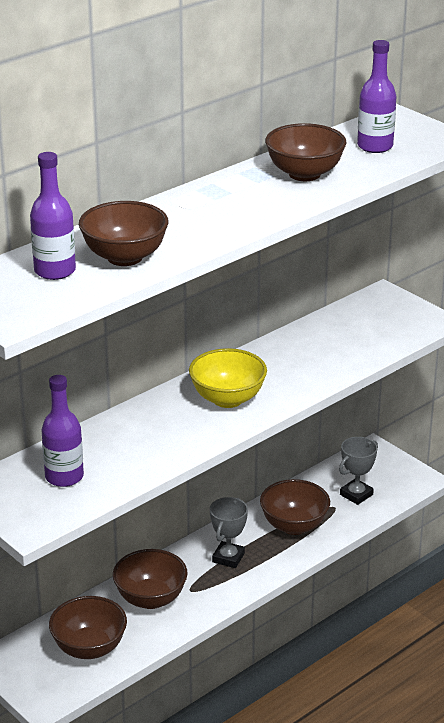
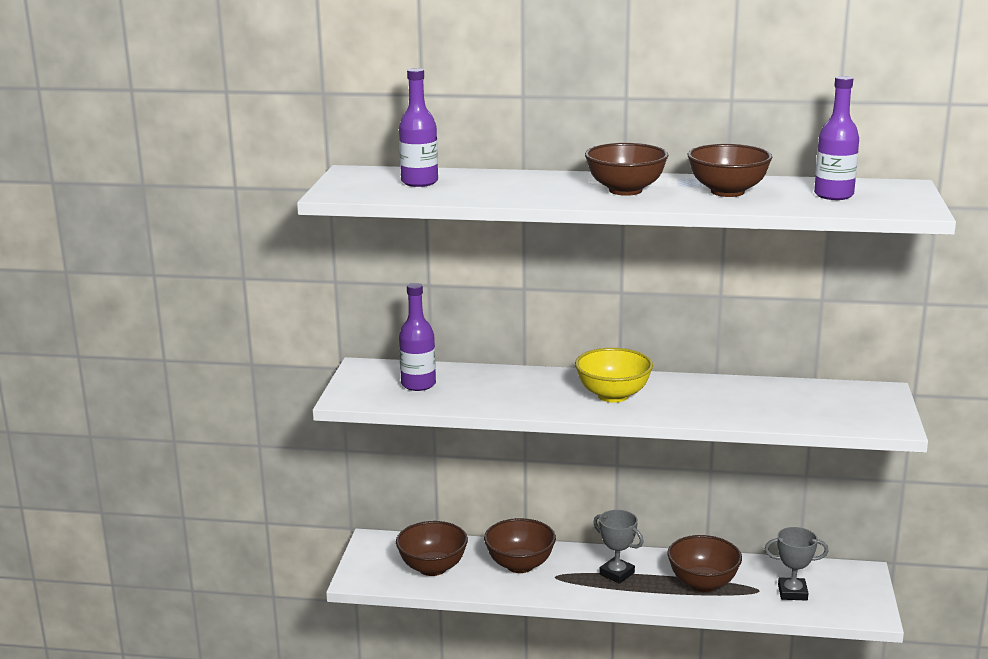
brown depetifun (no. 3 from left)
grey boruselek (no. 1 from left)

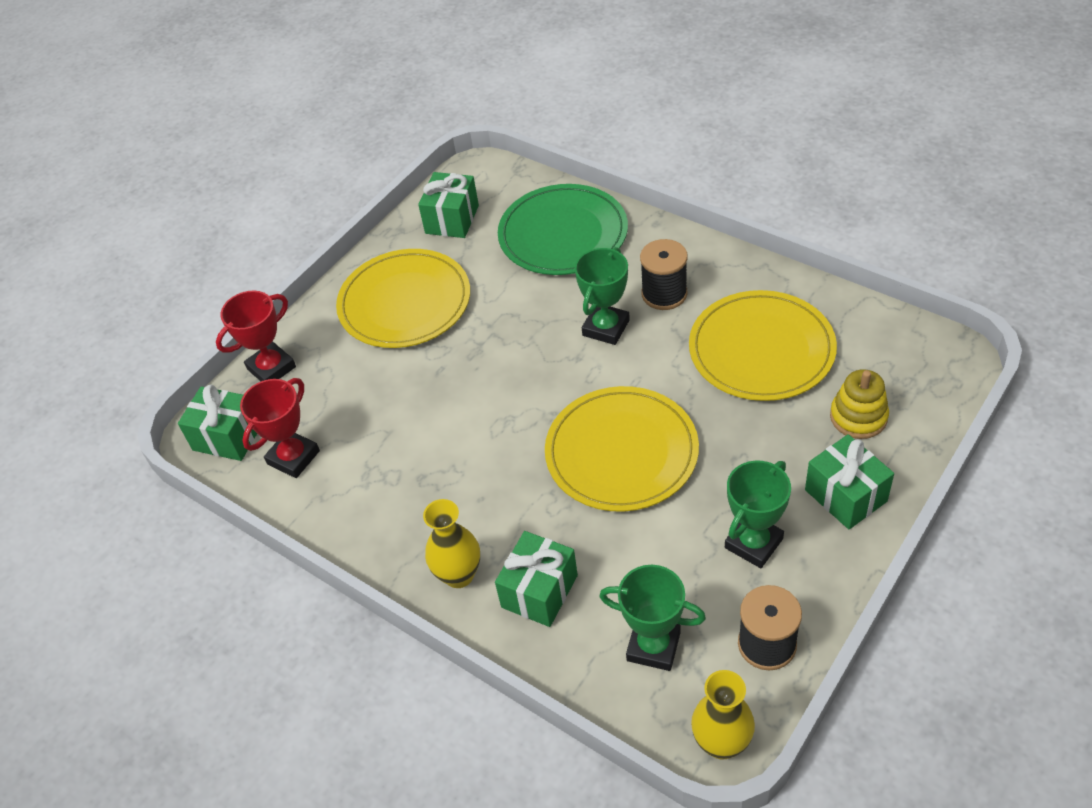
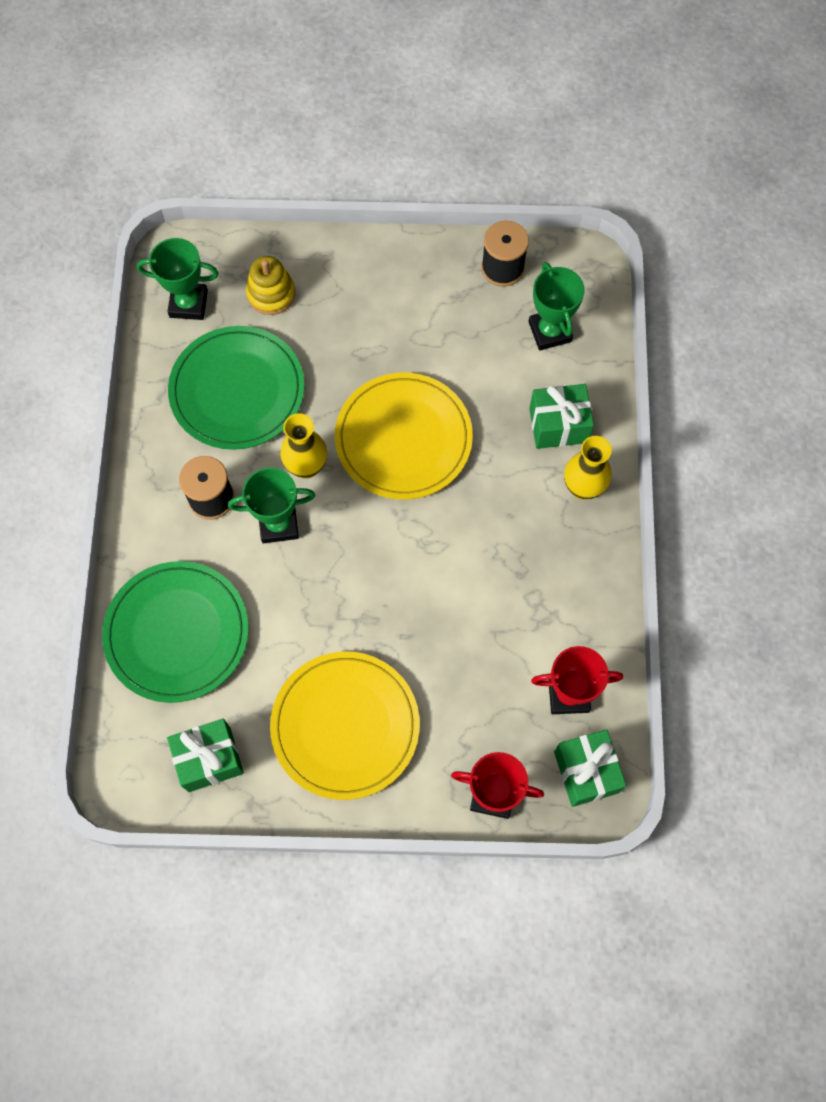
green boruselek (no. 1 from left)
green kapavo (no. 2 from left)
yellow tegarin (no. 1 from left)
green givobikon (no. 4 from left in the first image)

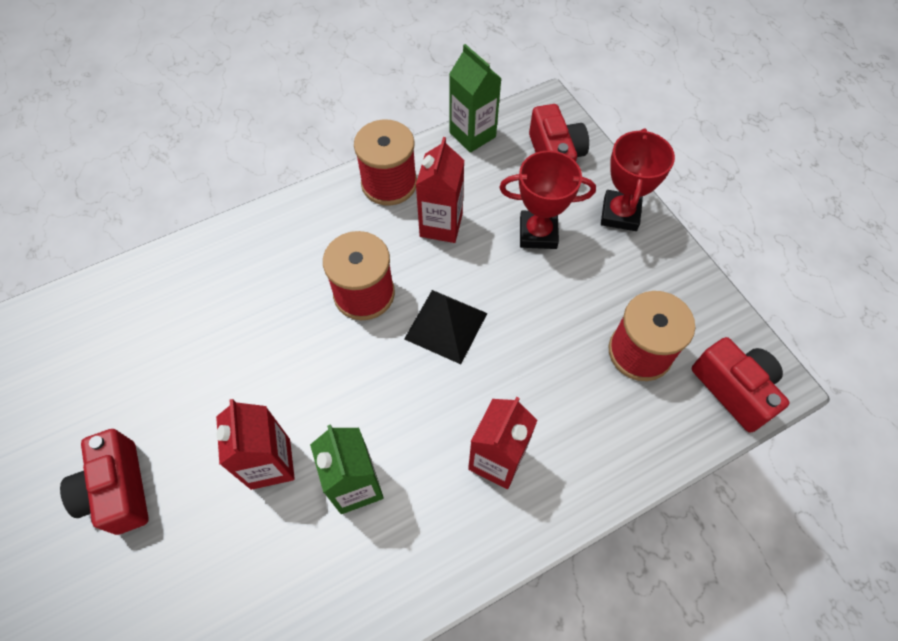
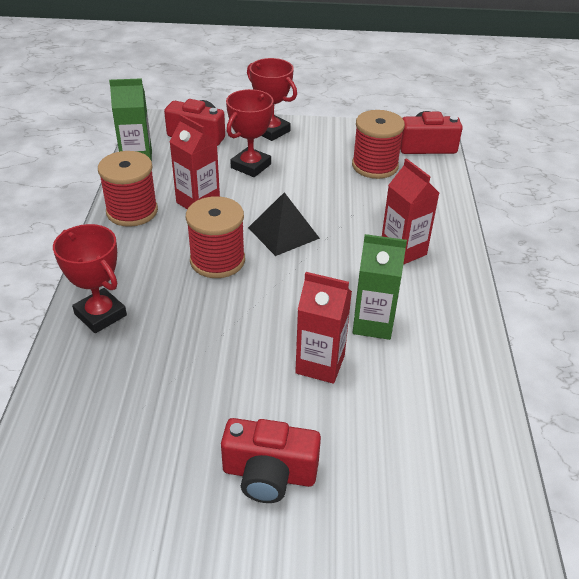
red boruselek (no. 1 from left)

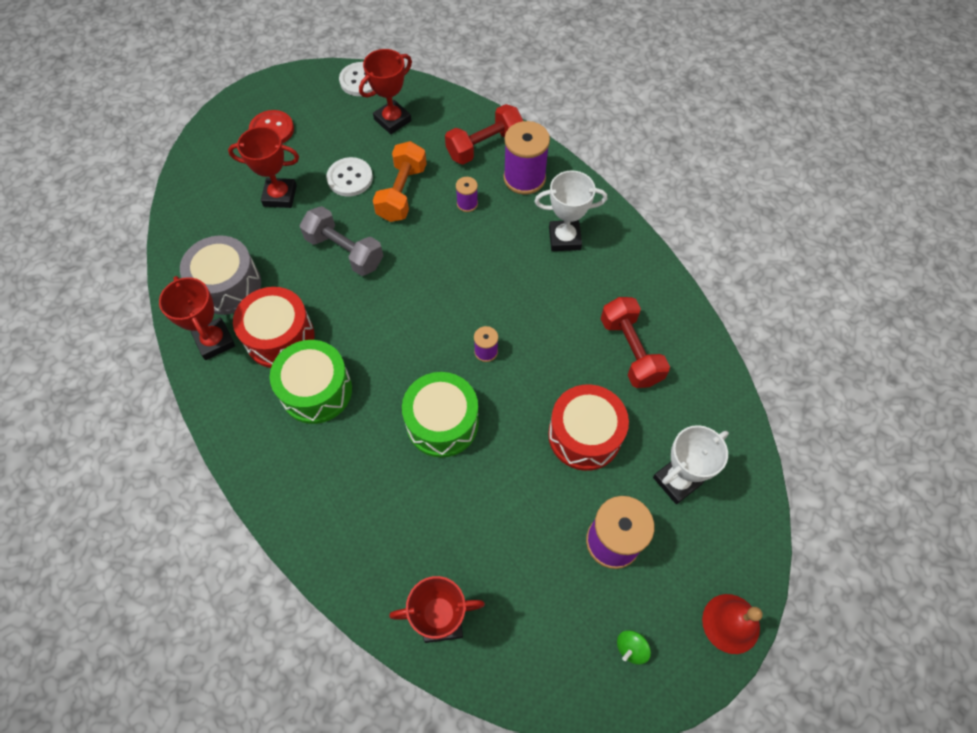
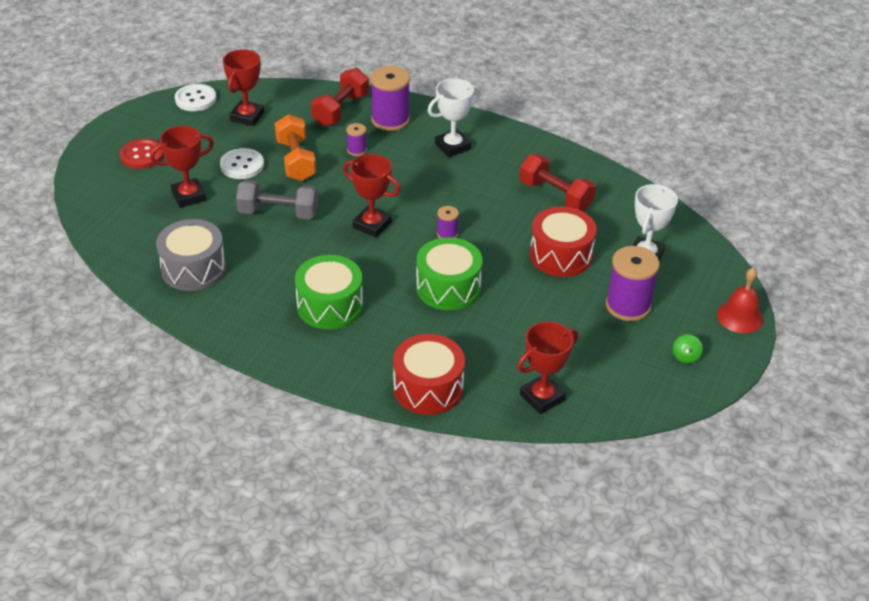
red boruselek (no. 3 from left)
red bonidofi (no. 1 from left)

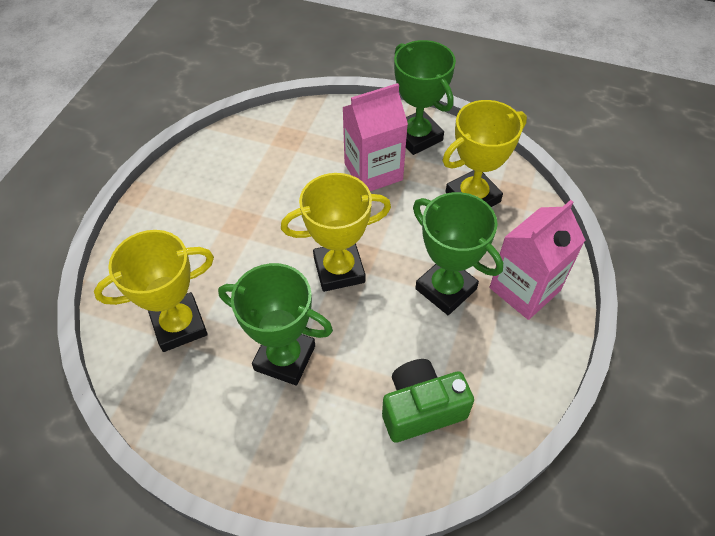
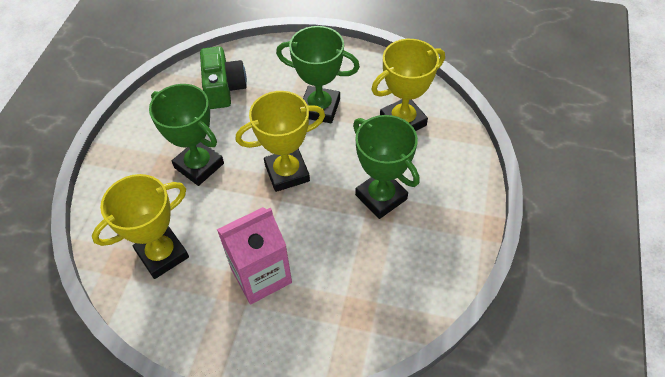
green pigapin
green boruselek (no. 3 from left)
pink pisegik (no. 2 from left in the first image)

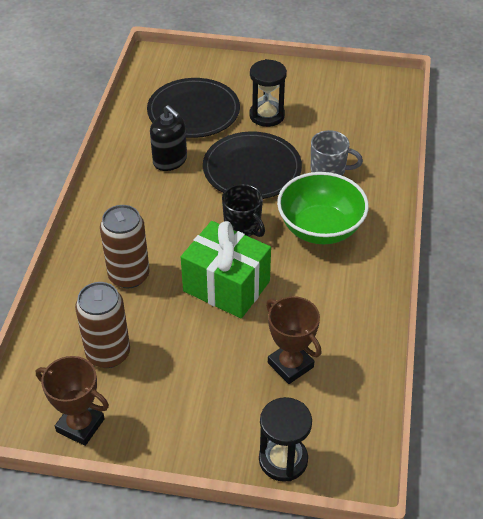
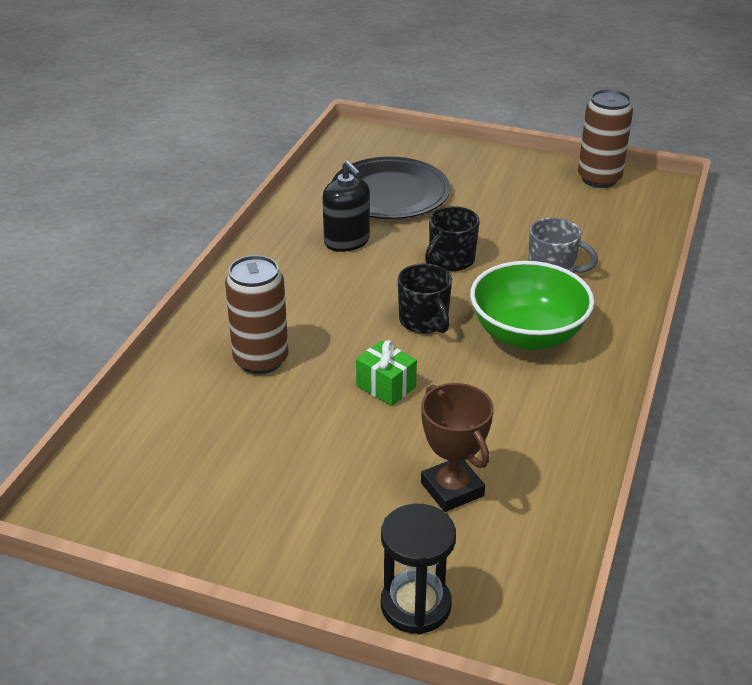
green givobikon
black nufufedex (no. 2 from left)
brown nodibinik (no. 2 from left)
brown boruselek (no. 1 from left in the first image)
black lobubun (no. 1 from left in the first image)

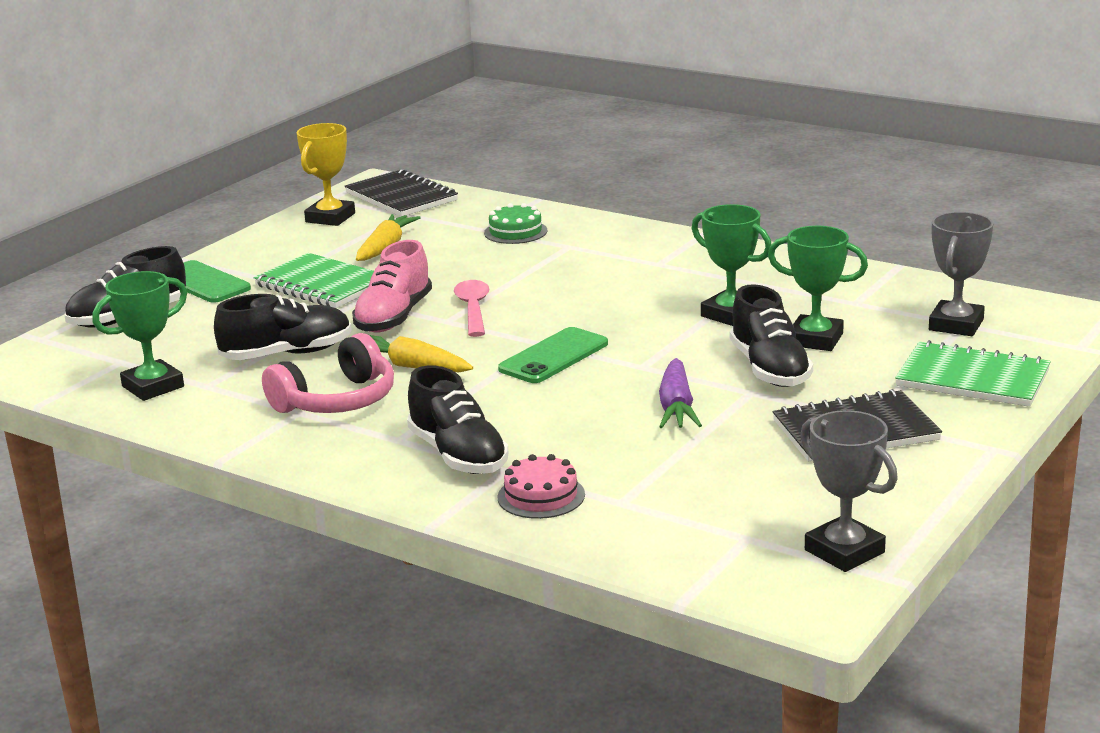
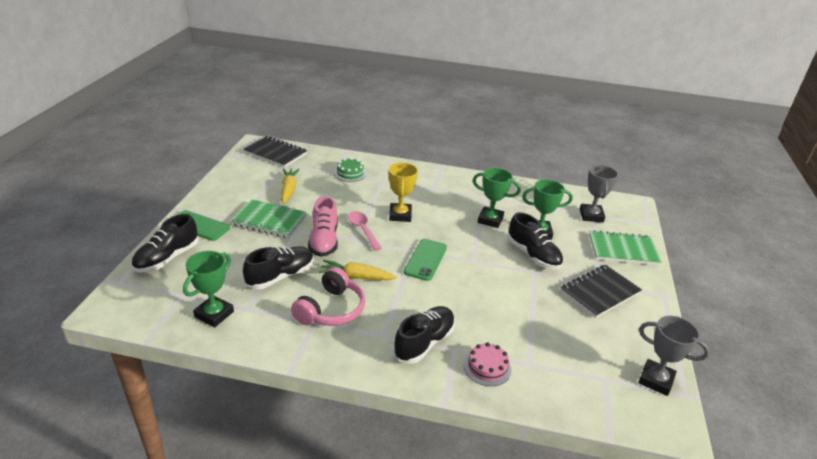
yellow boruselek
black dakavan (no. 3 from left)
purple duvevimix

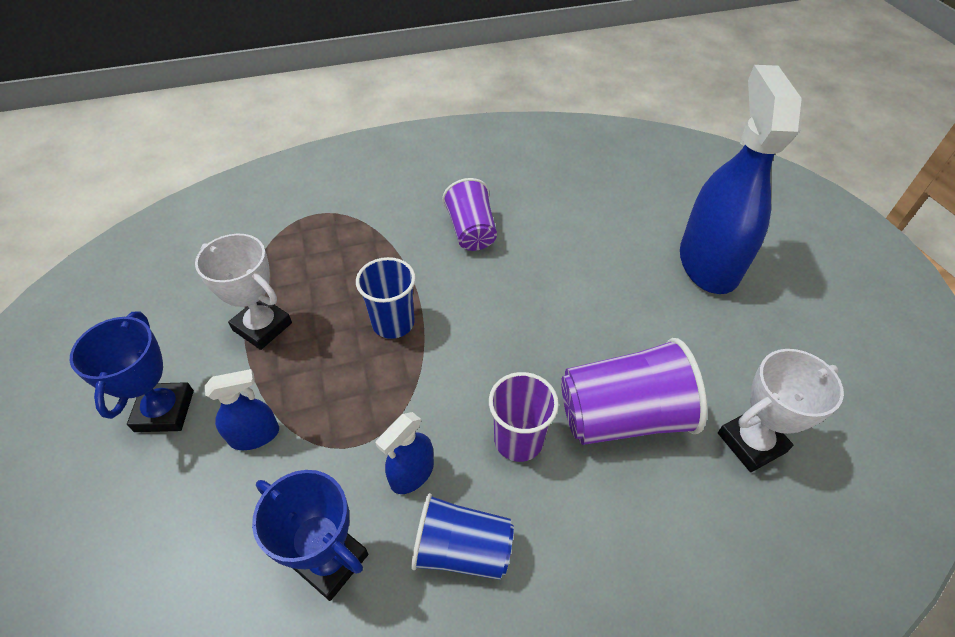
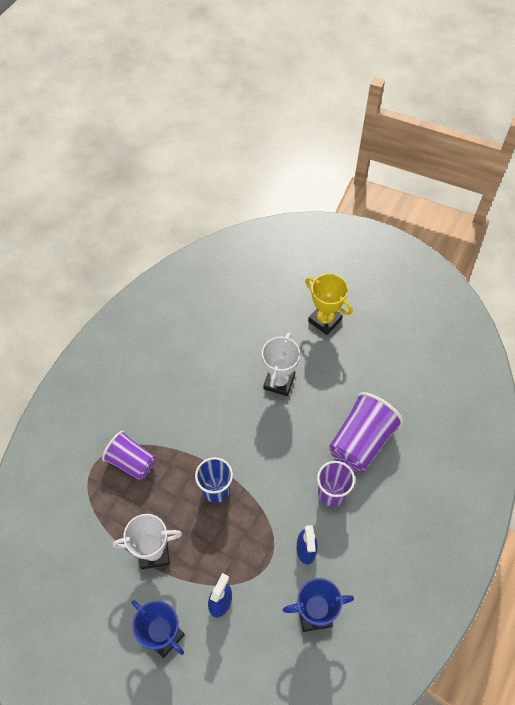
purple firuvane (no. 1 from left)
white boruselek (no. 2 from left)
yellow boruselek
blue firuvane (no. 2 from left in the first image)

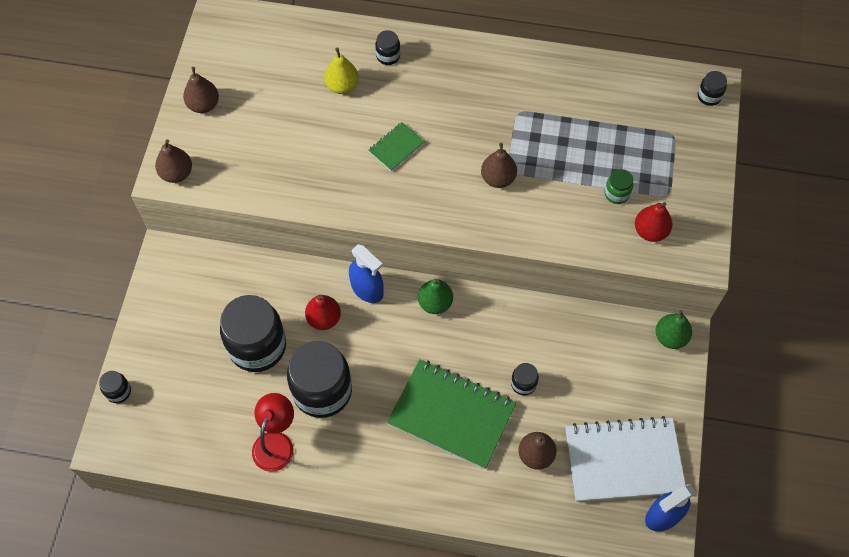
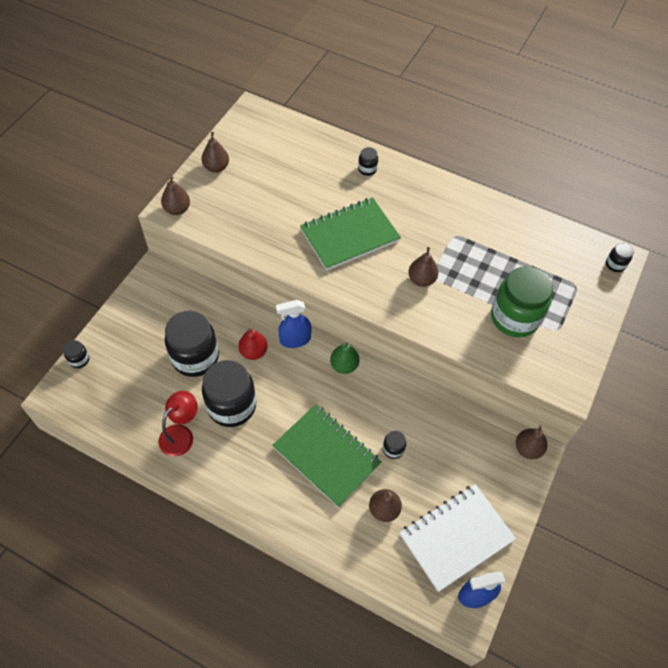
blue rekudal (no. 1 from left)
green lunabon (no. 2 from left)
white lunabon
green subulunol
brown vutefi (no. 5 from left)
yellow vutefi
red vutefi (no. 2 from left in the first image)

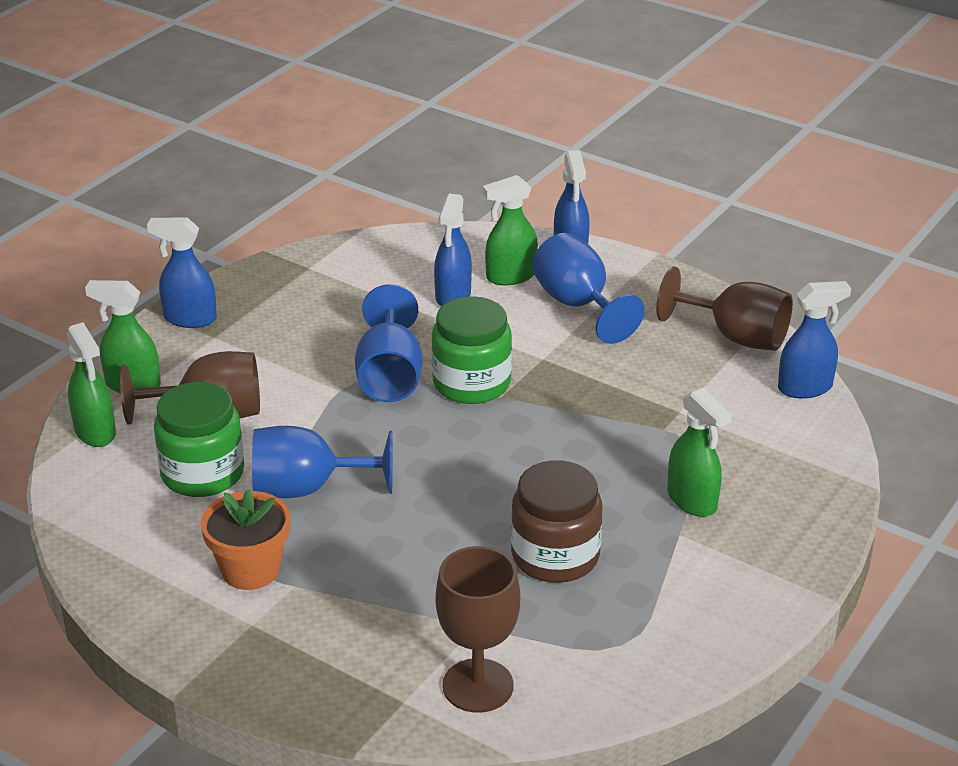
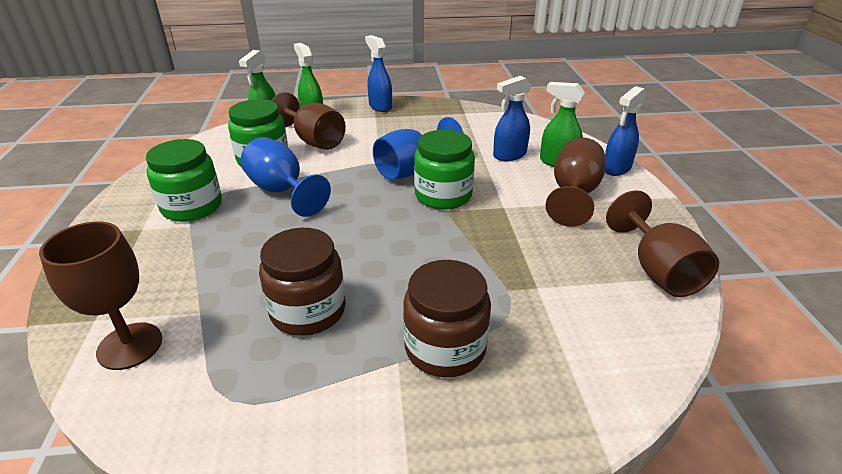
green subulunol (no. 1 from left)
brown subulunol (no. 2 from left)
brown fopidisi (no. 3 from left)
blue rekudal (no. 4 from left in the first image)

